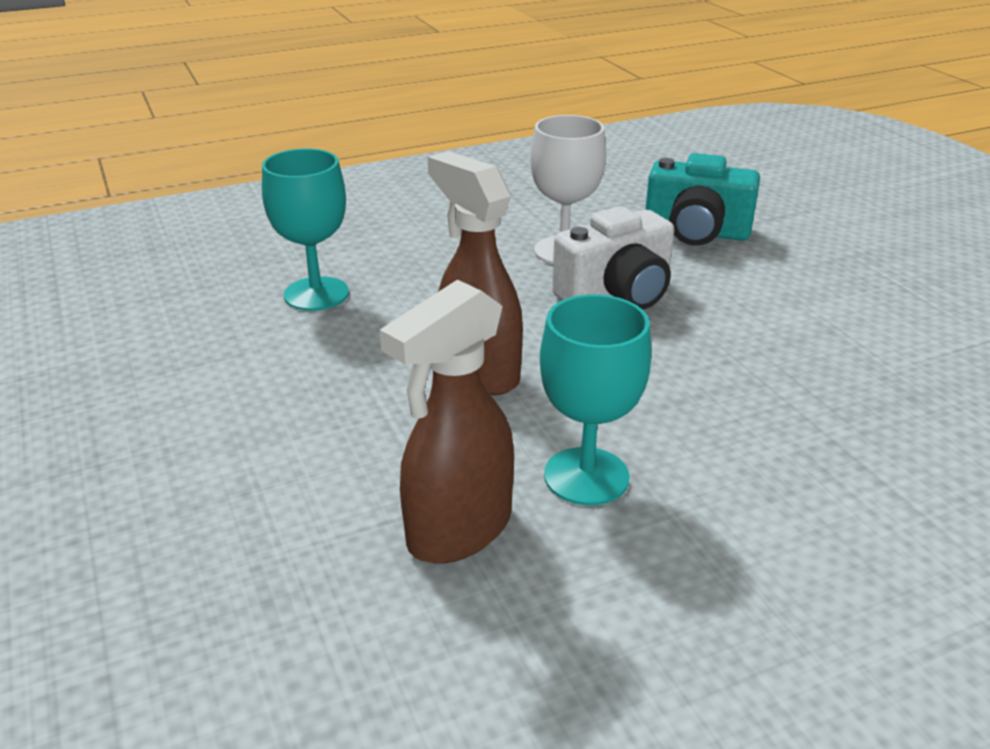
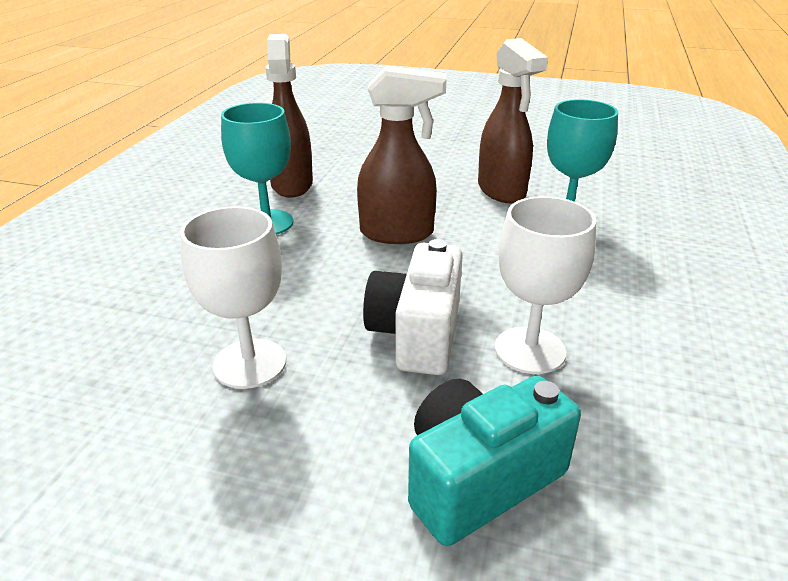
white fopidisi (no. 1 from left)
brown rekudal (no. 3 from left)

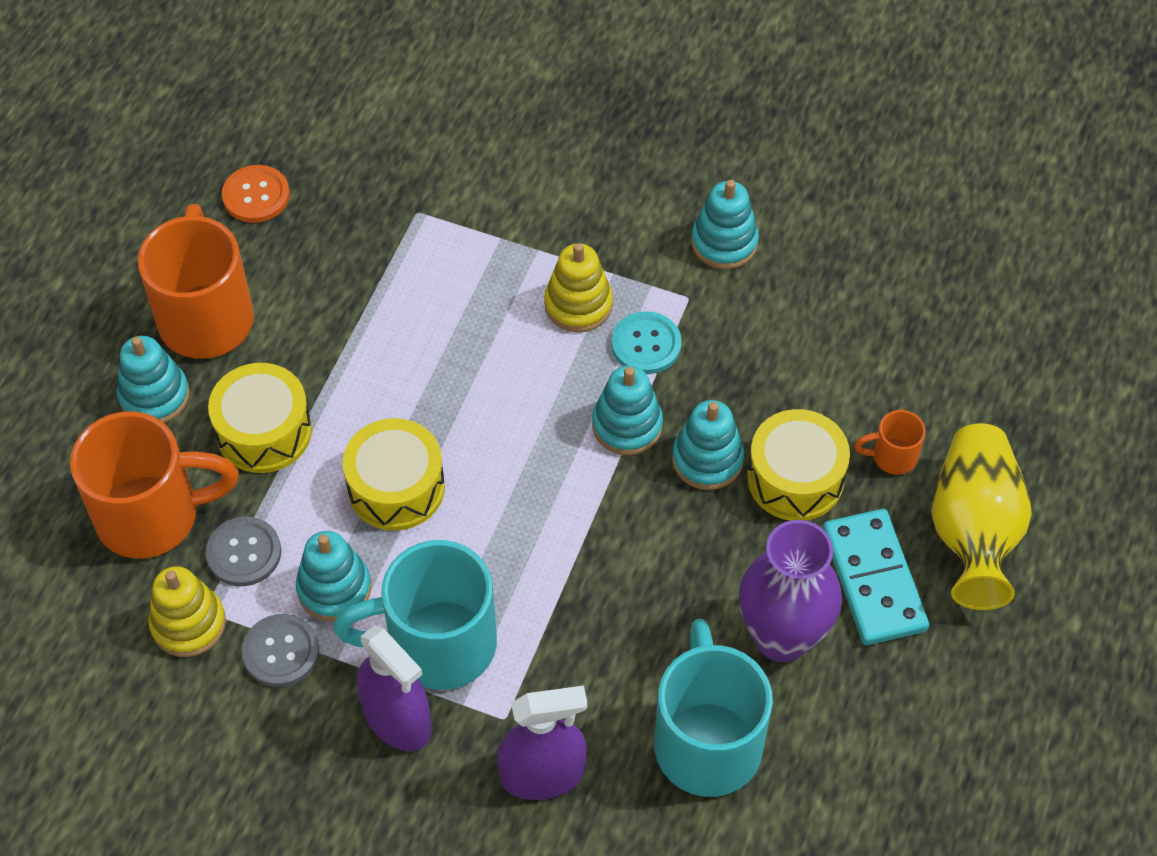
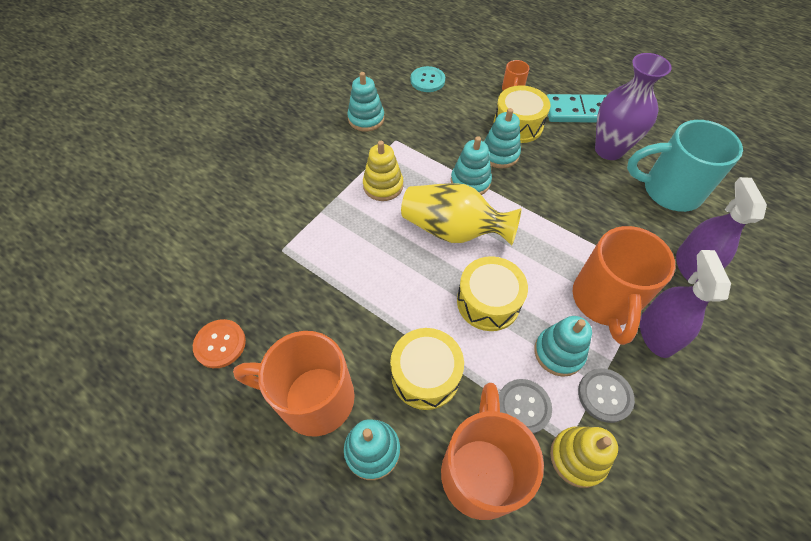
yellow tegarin
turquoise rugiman
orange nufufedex (no. 4 from left)
purple rekudal (no. 1 from left)

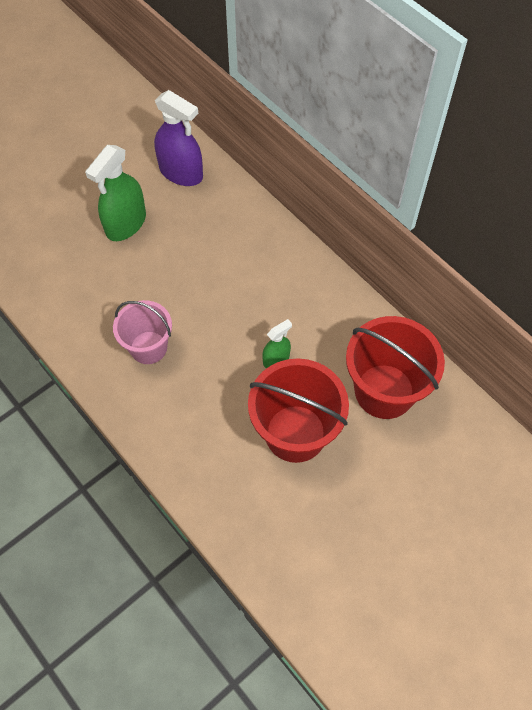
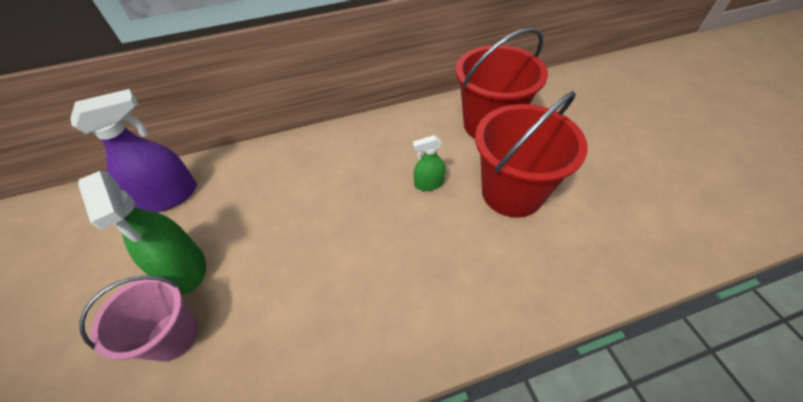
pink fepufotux
green rekudal (no. 2 from left)

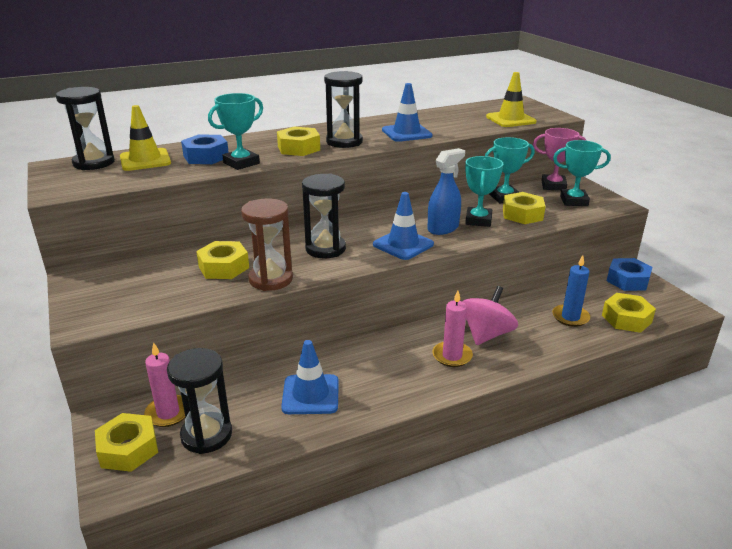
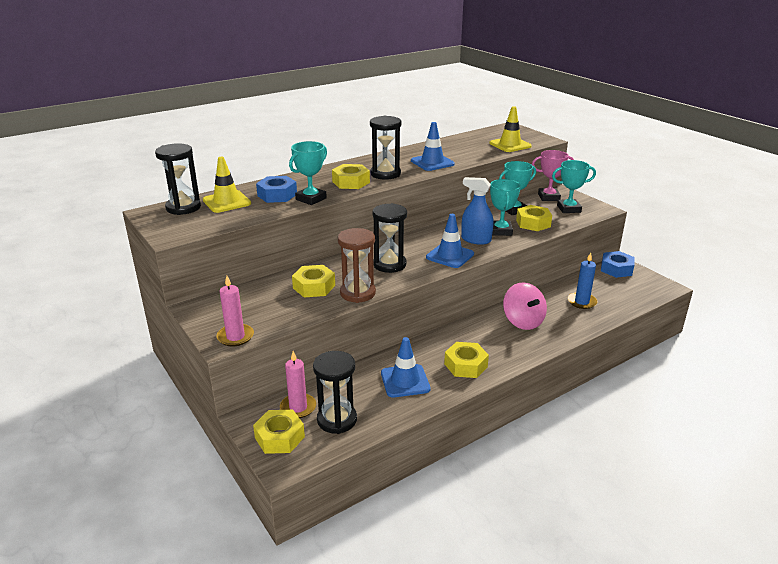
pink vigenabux (no. 1 from left)
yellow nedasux (no. 4 from left)
blue rekudal
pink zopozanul

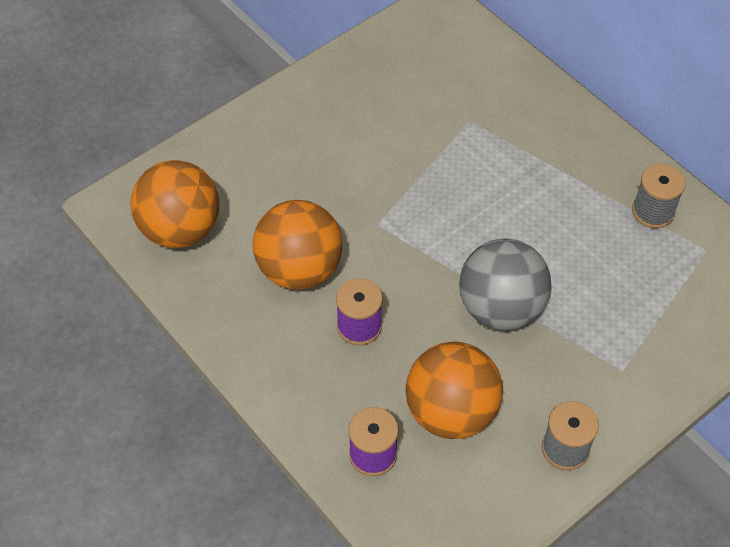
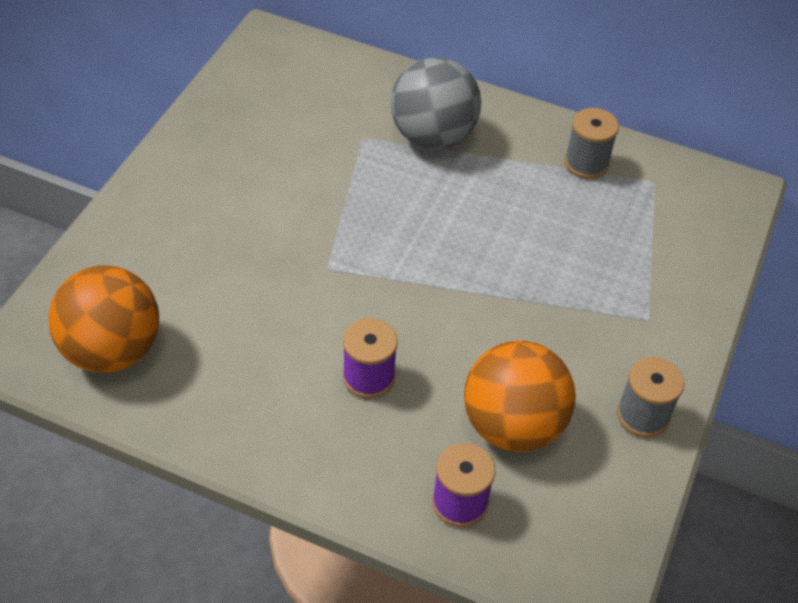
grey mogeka
orange mogeka (no. 2 from left in the first image)

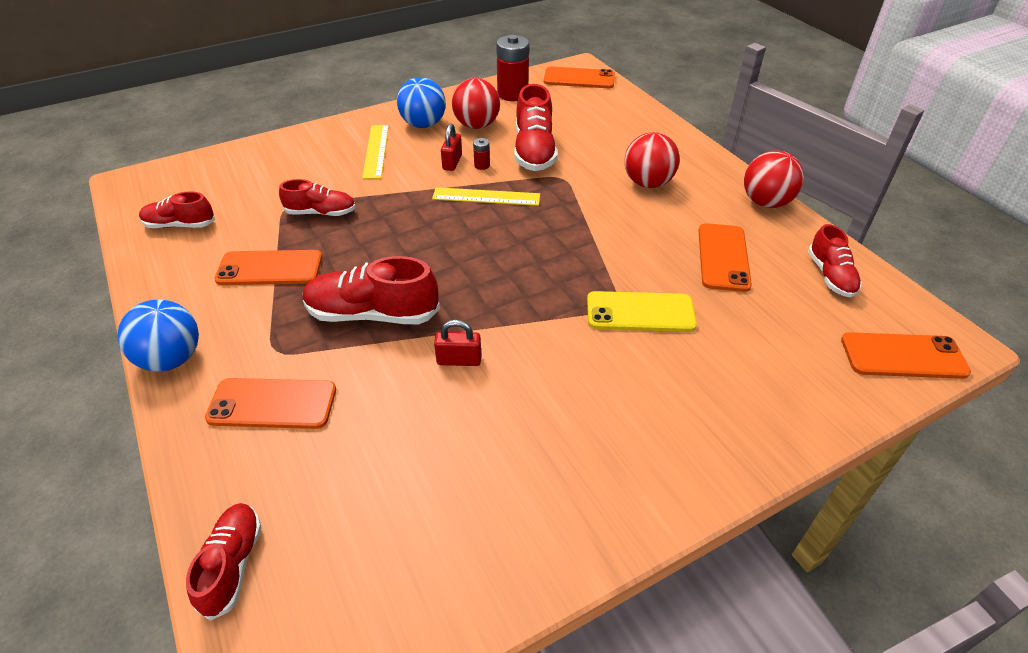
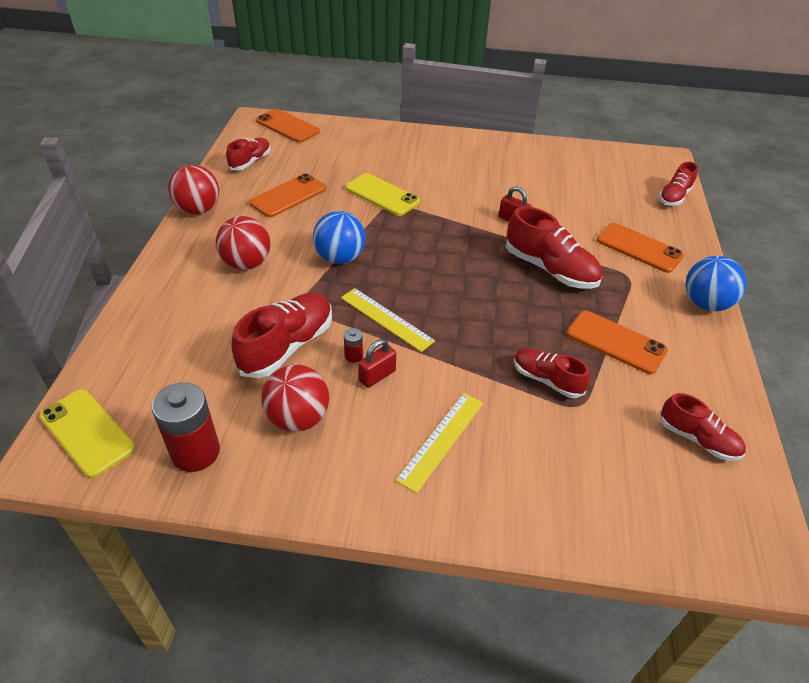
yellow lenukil (no. 1 from left)
blue mogeka (no. 1 from left)

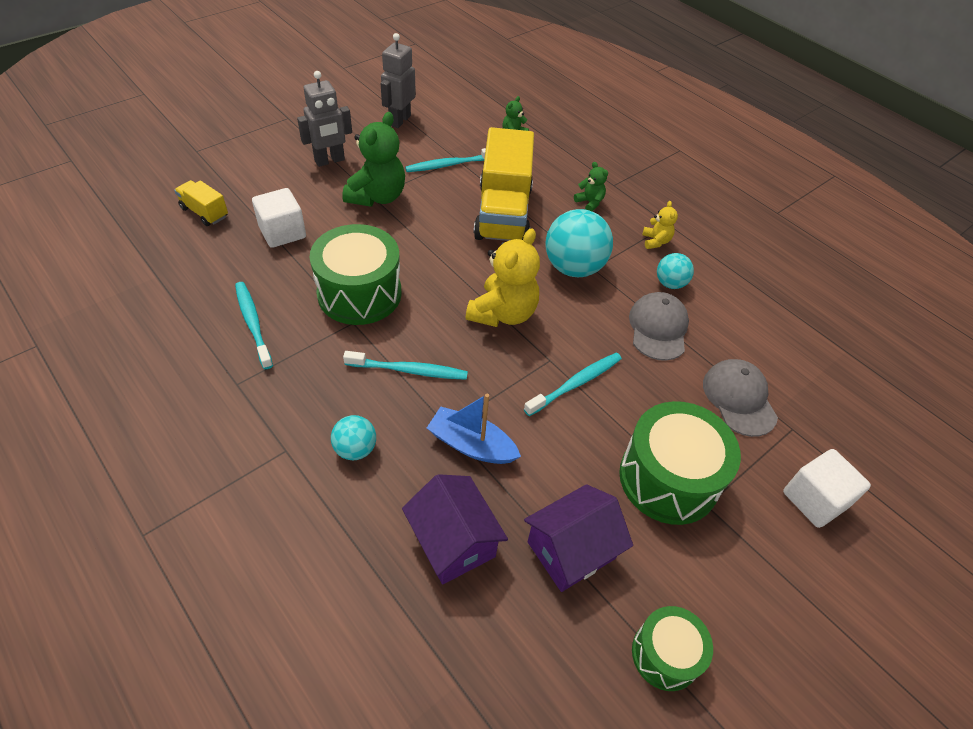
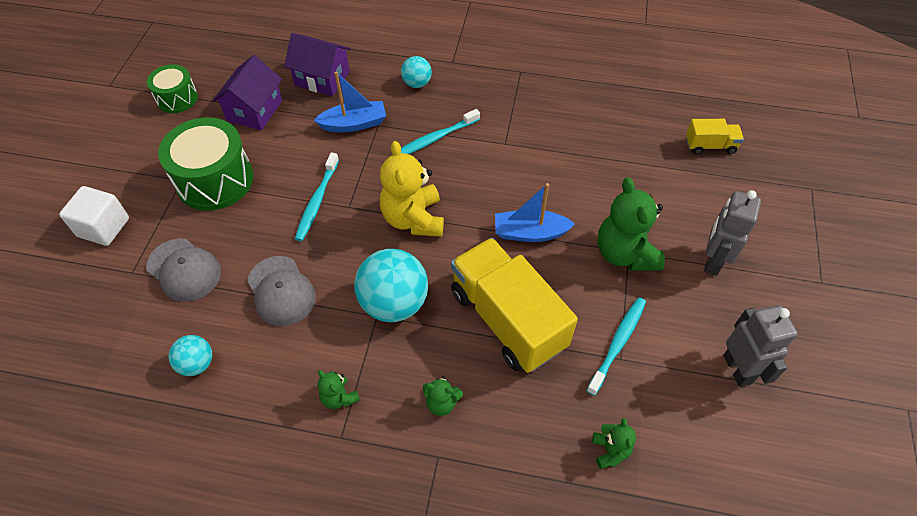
turquoise mogeka (no. 1 from left)
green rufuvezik (no. 1 from left)
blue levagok (no. 2 from left)
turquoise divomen (no. 1 from left in the first image)
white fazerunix (no. 1 from left in the first image)
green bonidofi (no. 1 from left in the first image)

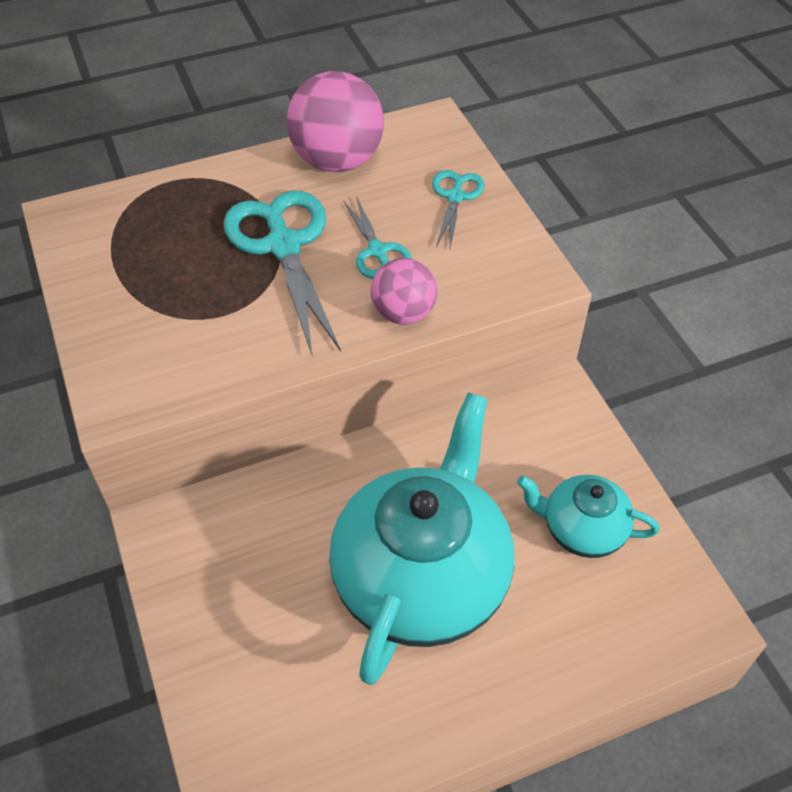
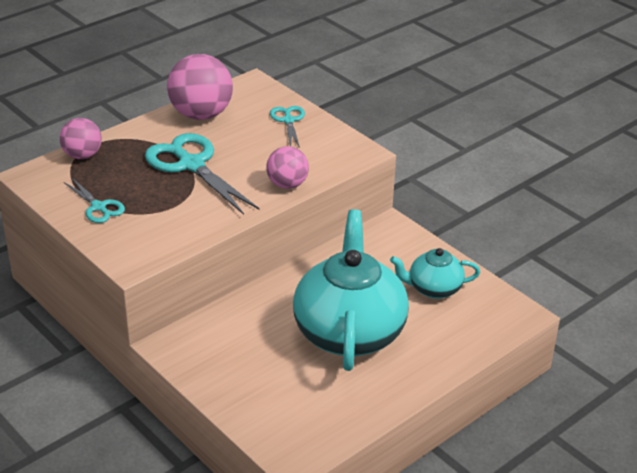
pink mogeka (no. 1 from left)
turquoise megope (no. 1 from left)

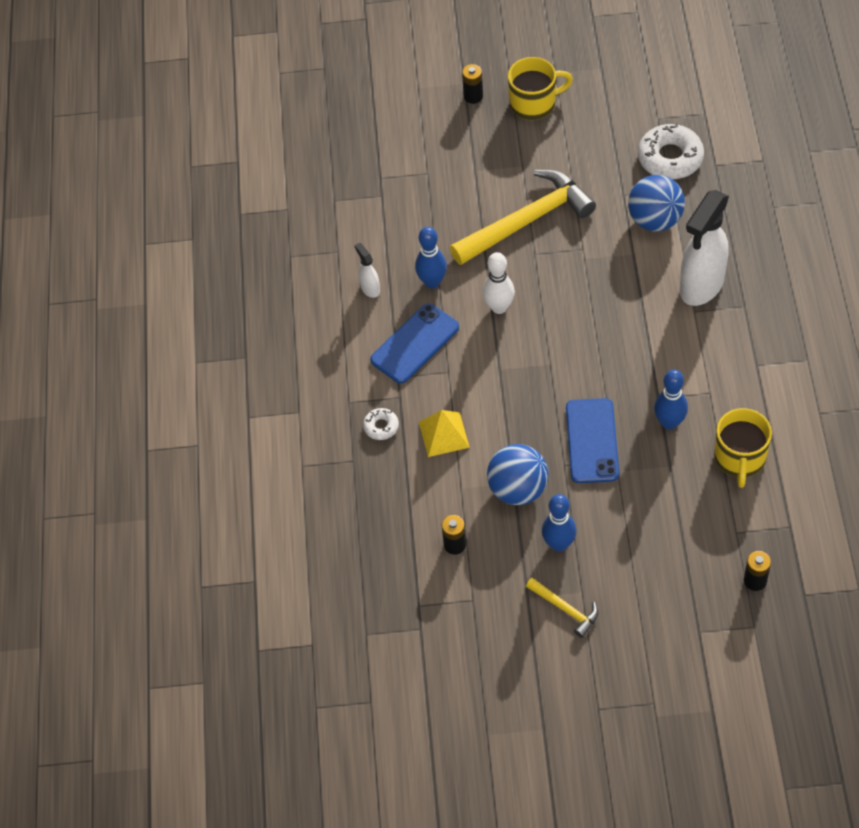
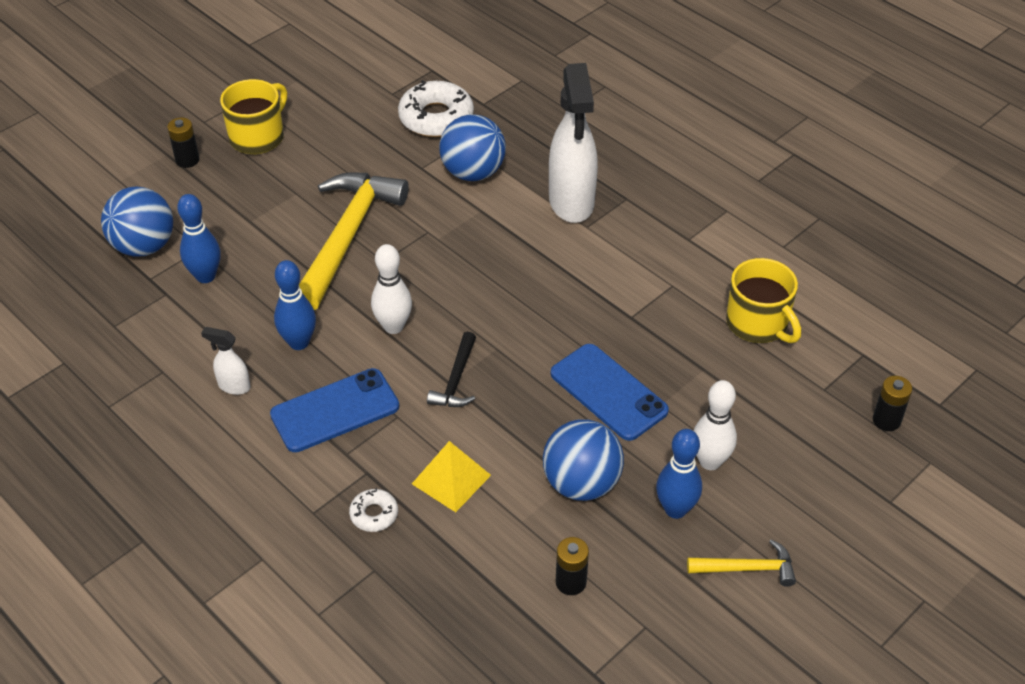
blue mogeka (no. 1 from left)
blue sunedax (no. 1 from left)
blue lenukil (no. 1 from left)
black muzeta
white sunedax (no. 2 from left)

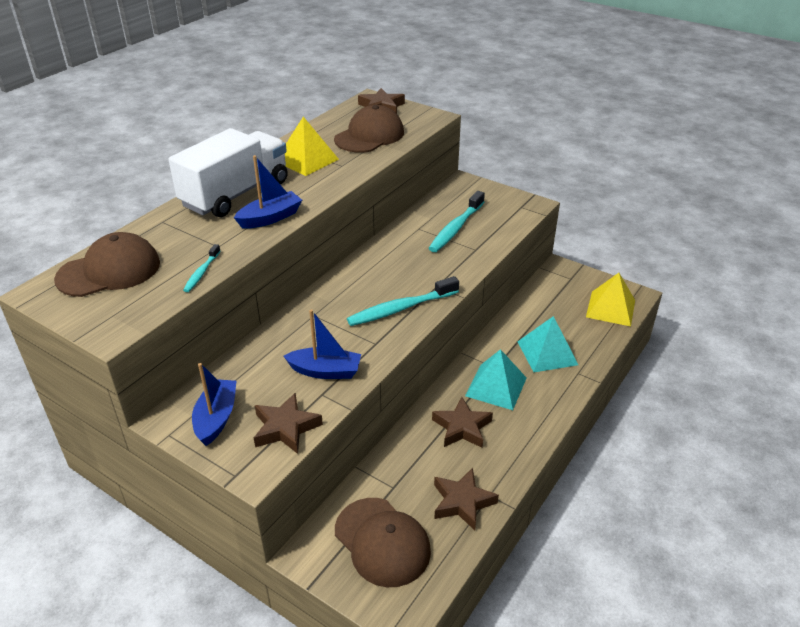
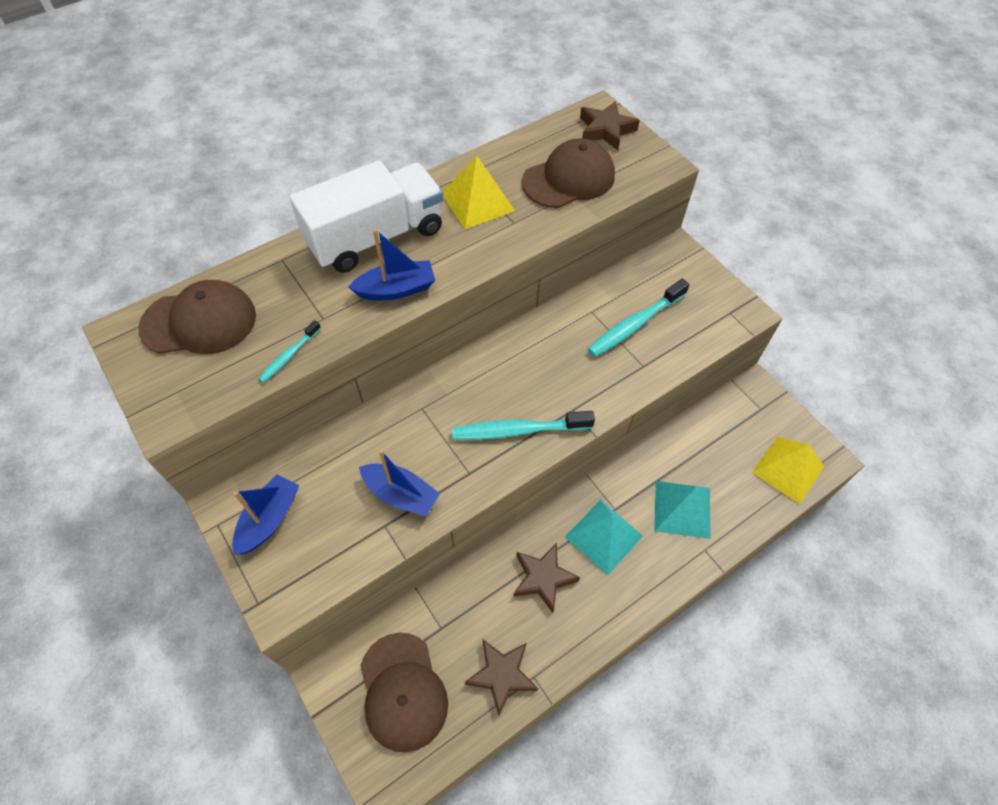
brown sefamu (no. 1 from left in the first image)

